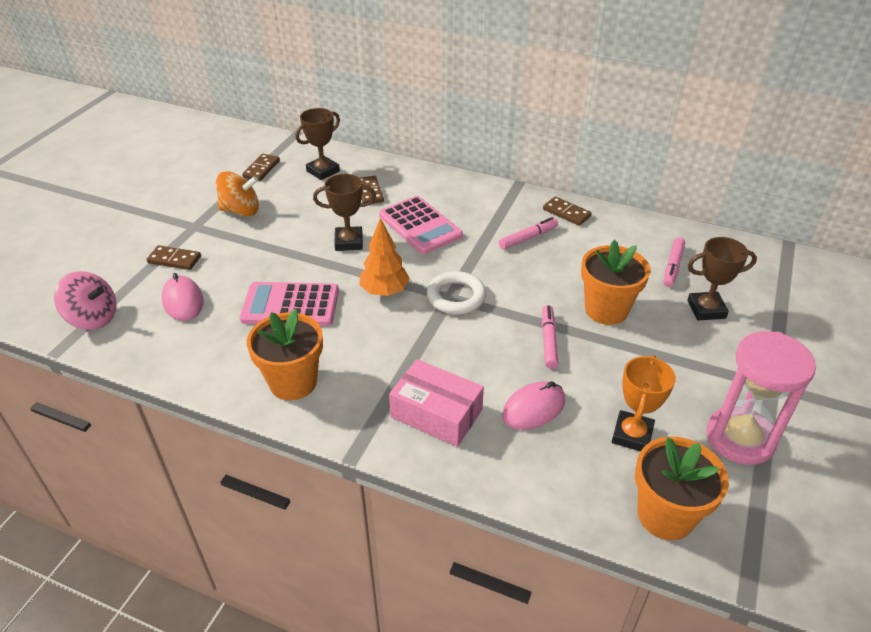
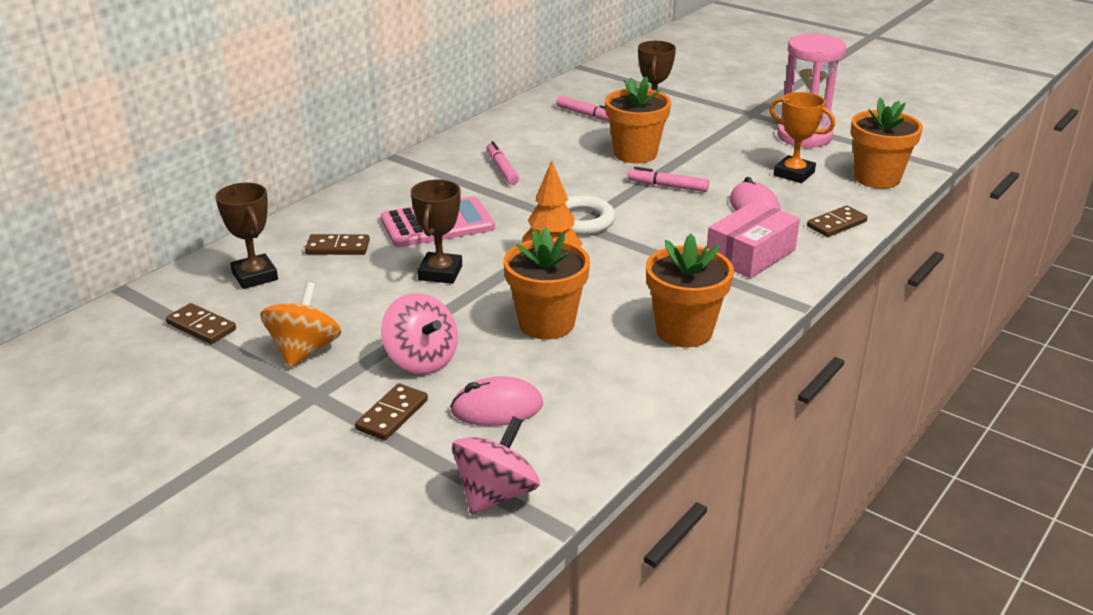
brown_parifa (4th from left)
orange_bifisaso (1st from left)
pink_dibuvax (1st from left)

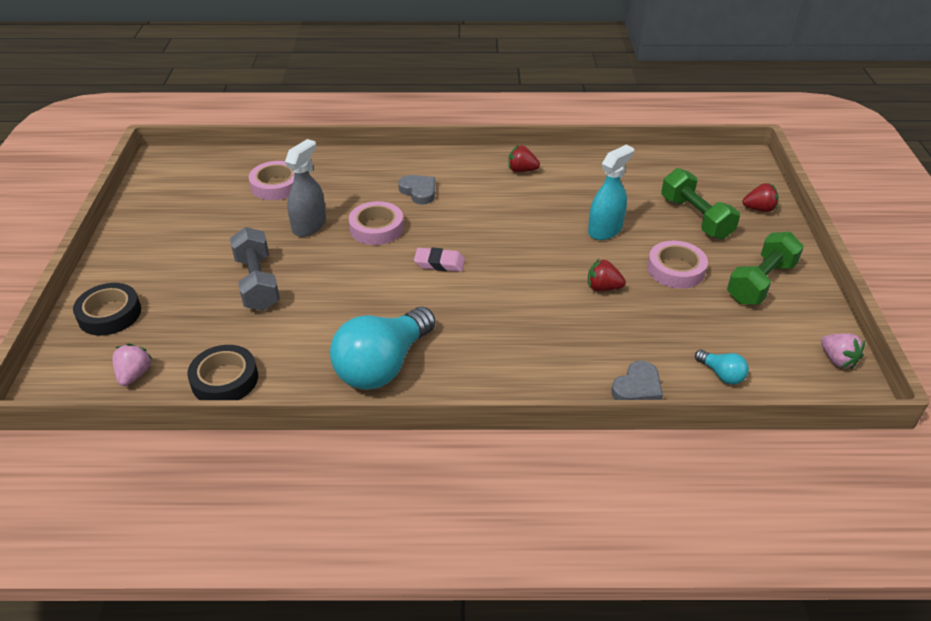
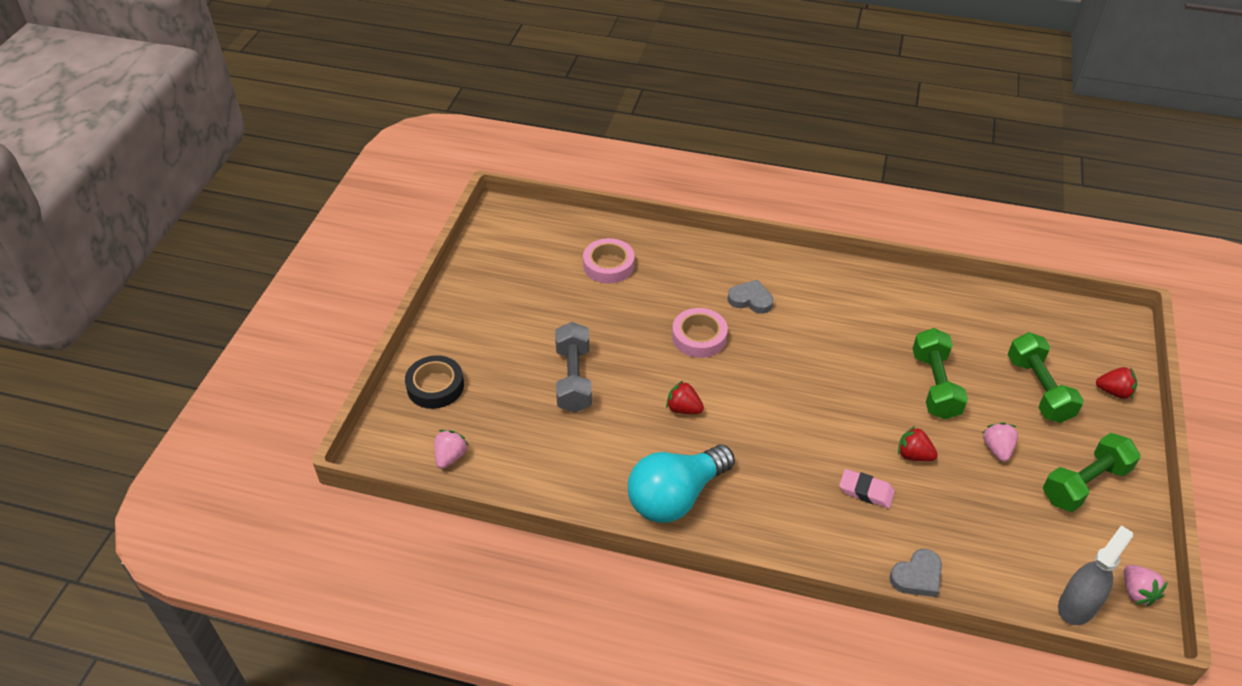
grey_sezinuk
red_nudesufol (1st from left)
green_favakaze (1st from left)
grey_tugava (1st from left)
pink_nudesufol (2nd from left)
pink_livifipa
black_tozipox (2nd from left in the first image)
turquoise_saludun (2nd from left in the first image)

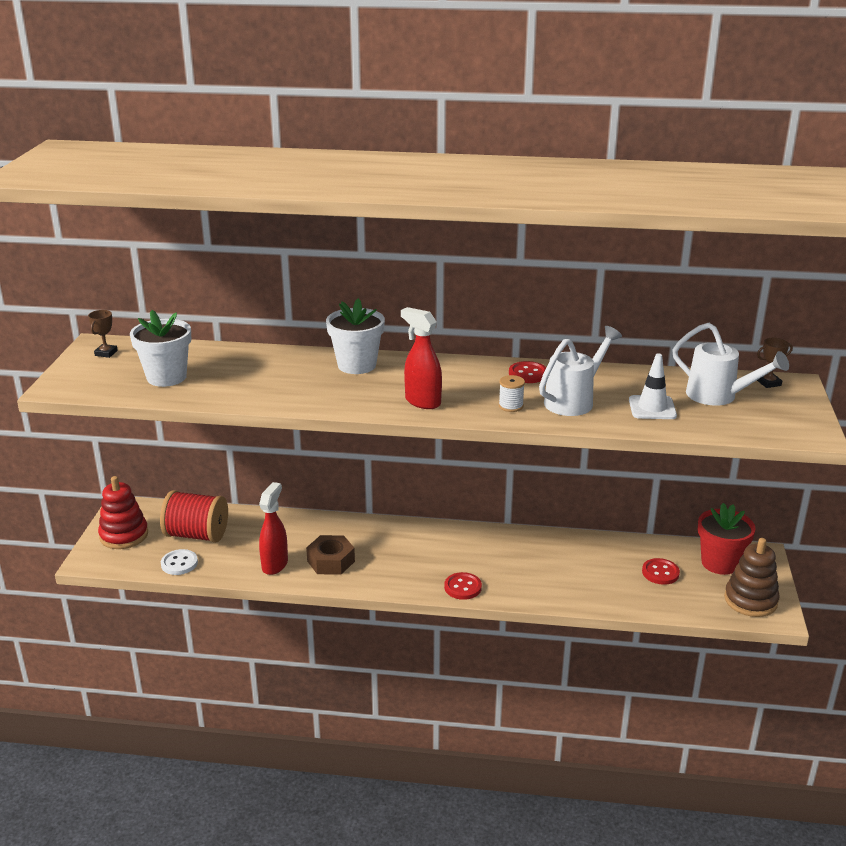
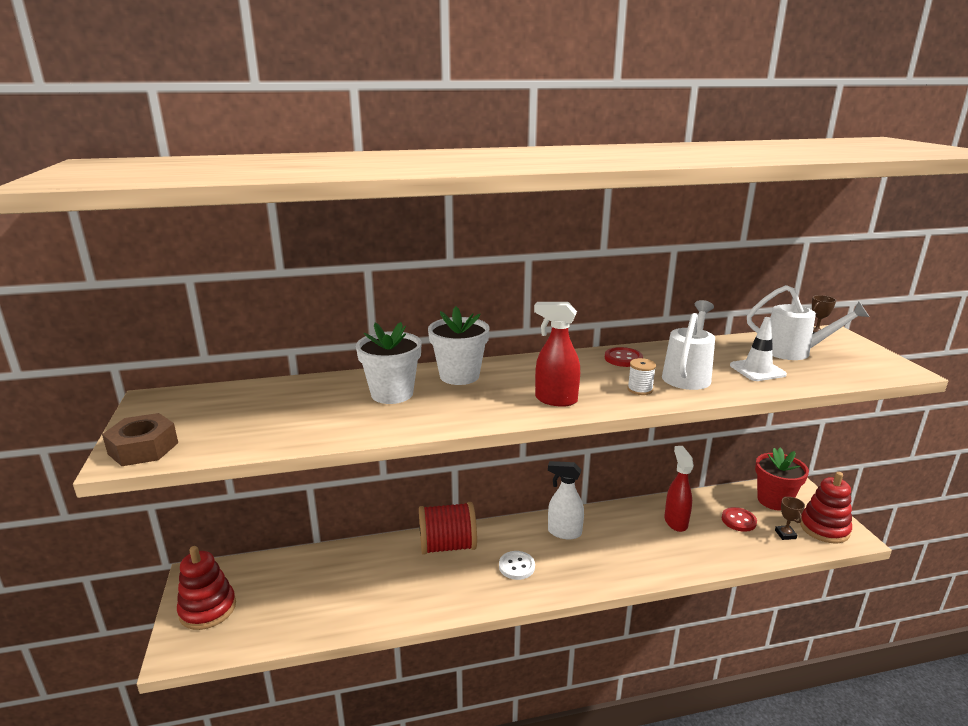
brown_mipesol (1st from left)
white_bifisaso (1st from left)
red_sezinuk (2nd from left)
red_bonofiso
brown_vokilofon
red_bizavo (2nd from left)
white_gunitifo
red_gunitifo (1st from left in the first image)
white_sezinuk

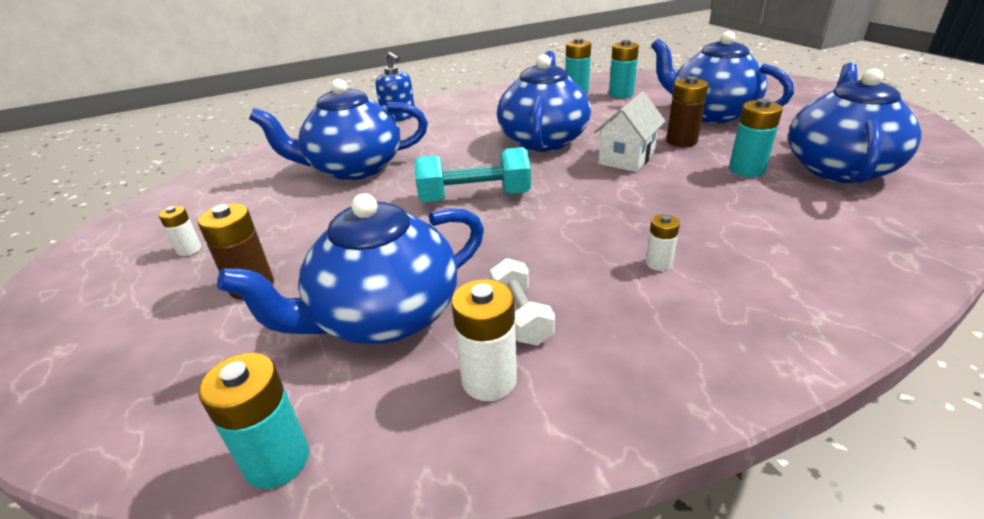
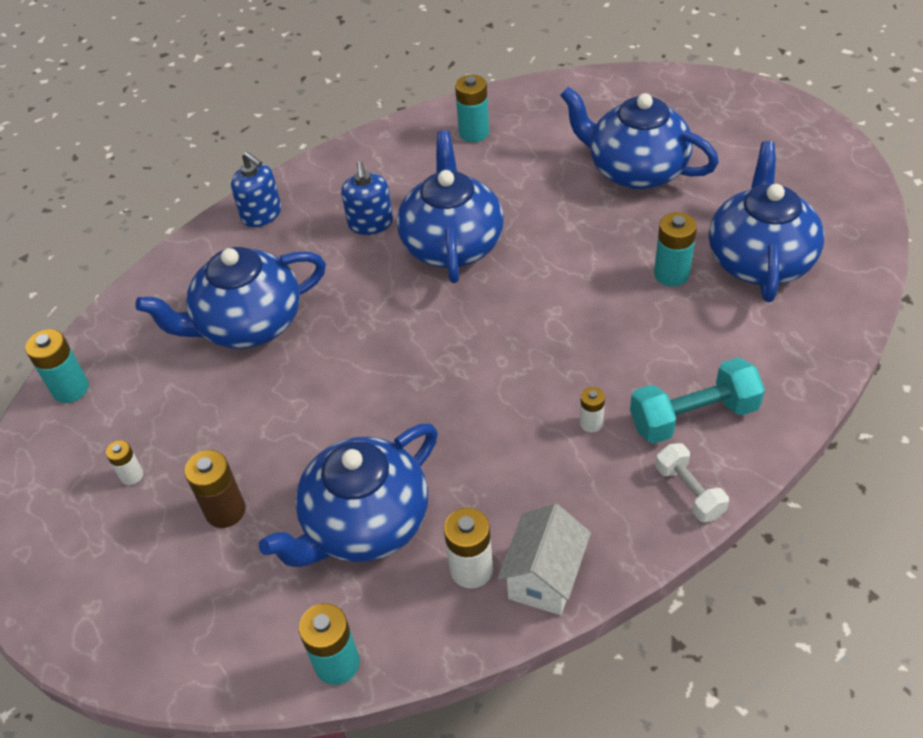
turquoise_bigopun (1st from left)
brown_bigopun (2nd from left in the first image)
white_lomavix
turquoise_favakaze
white_favakaze
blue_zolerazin (2nd from left)

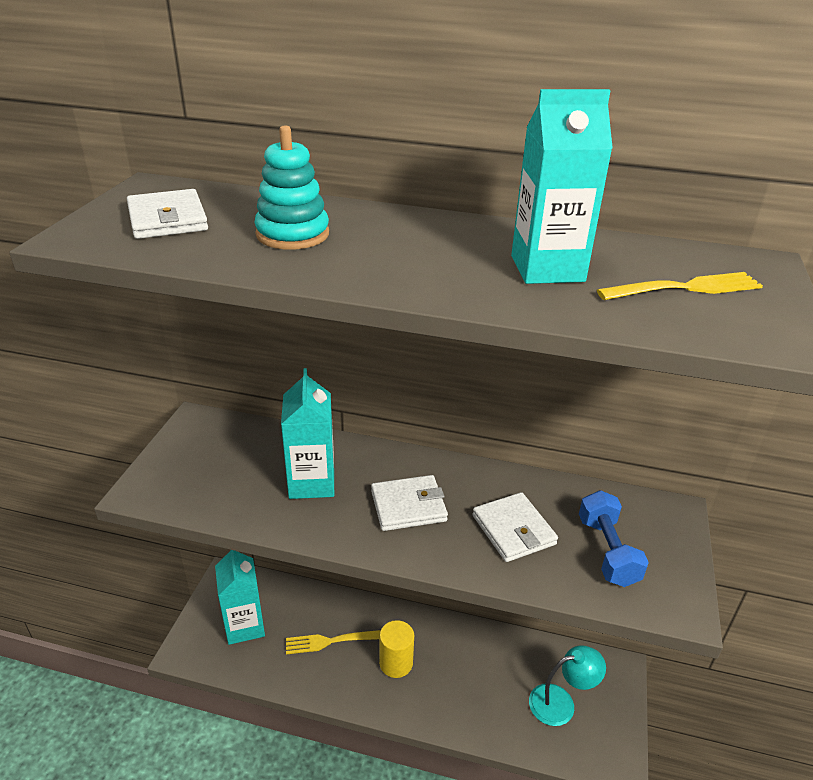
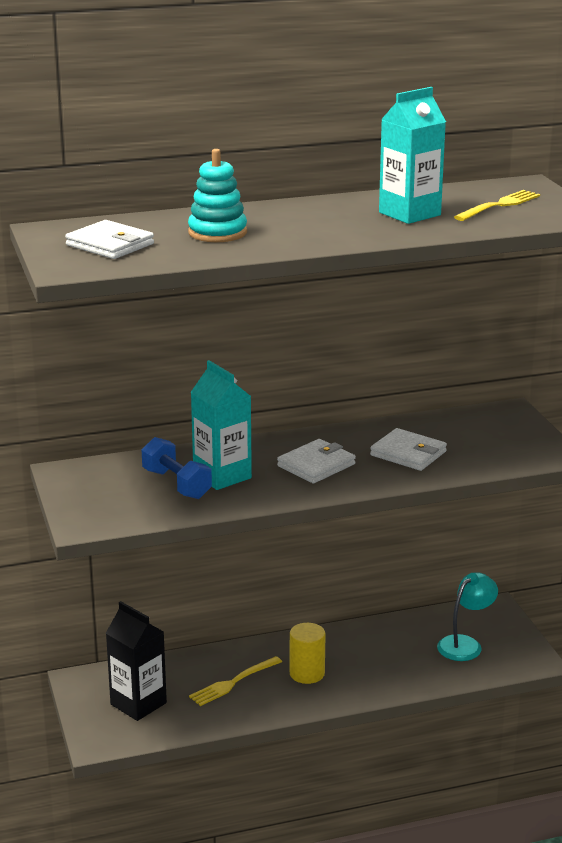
blue_favakaze
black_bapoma

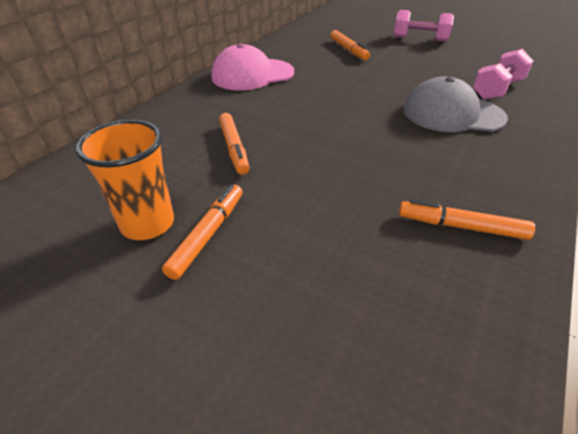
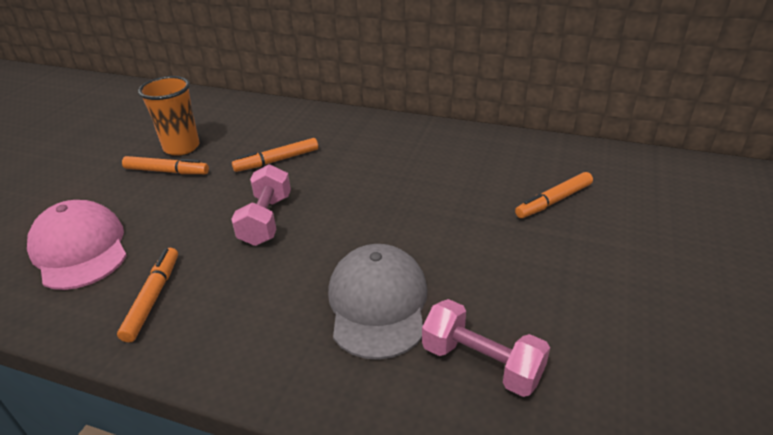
pink_favakaze (1st from left)
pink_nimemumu

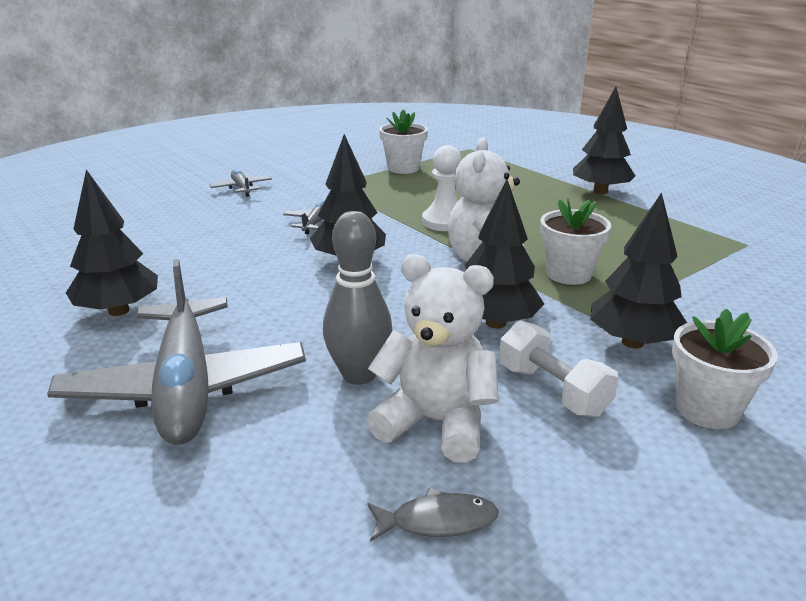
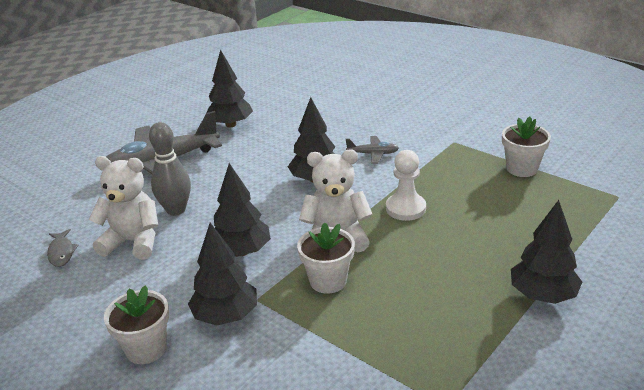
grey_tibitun (2nd from left in the first image)
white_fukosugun (1st from left)
white_favakaze

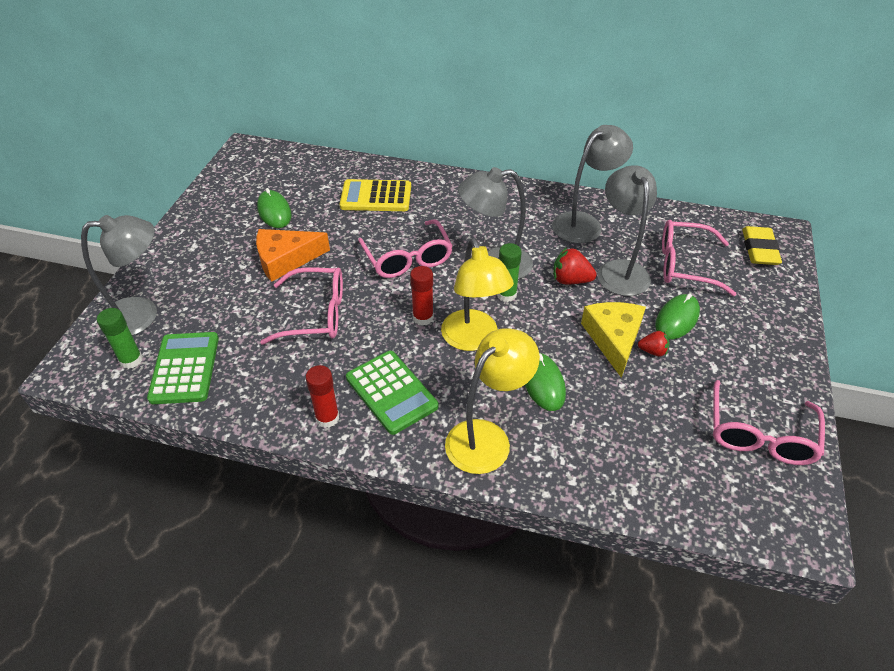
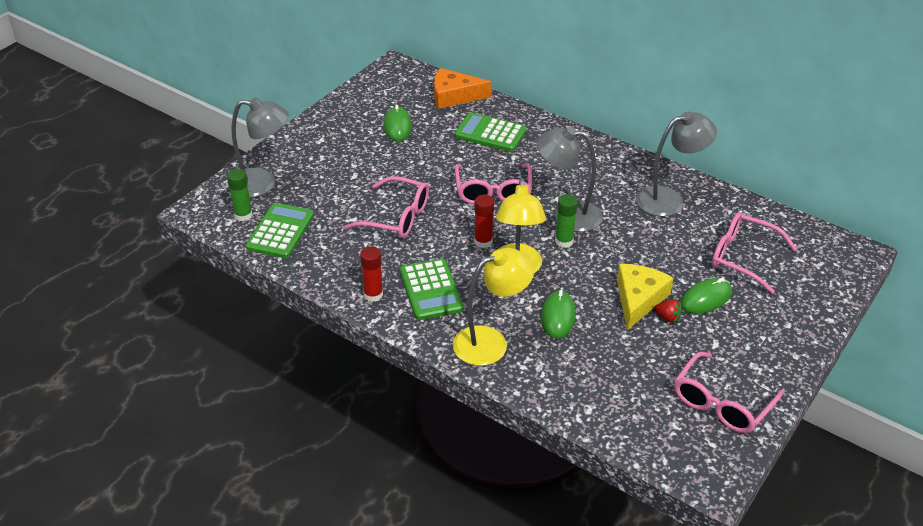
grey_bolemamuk (4th from left in the first image)
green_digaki (3rd from left)
yellow_livifipa
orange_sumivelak
red_nudesufol (1st from left in the first image)

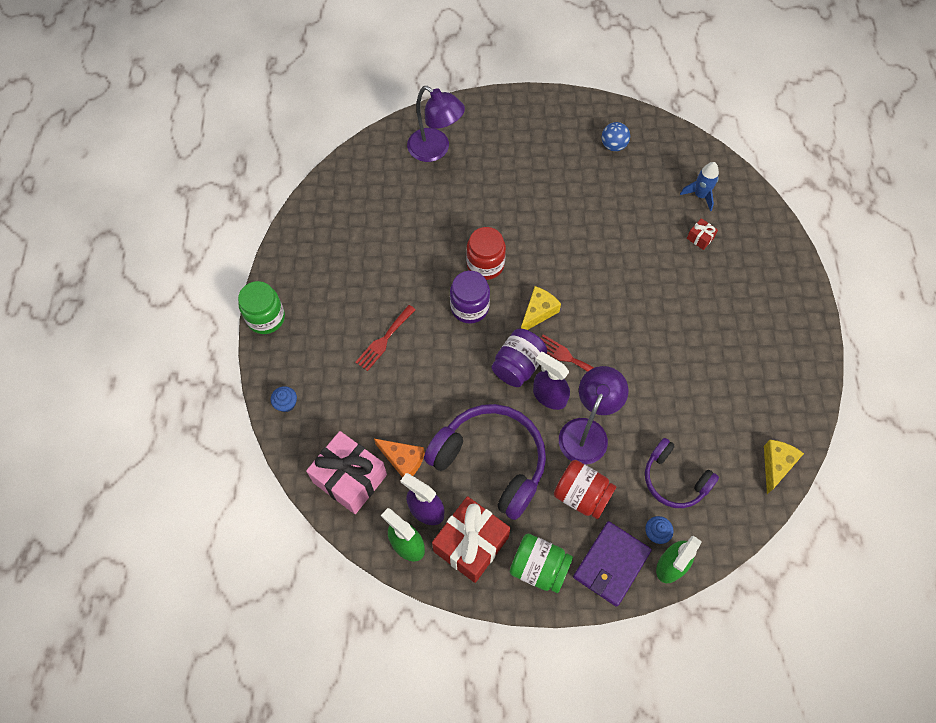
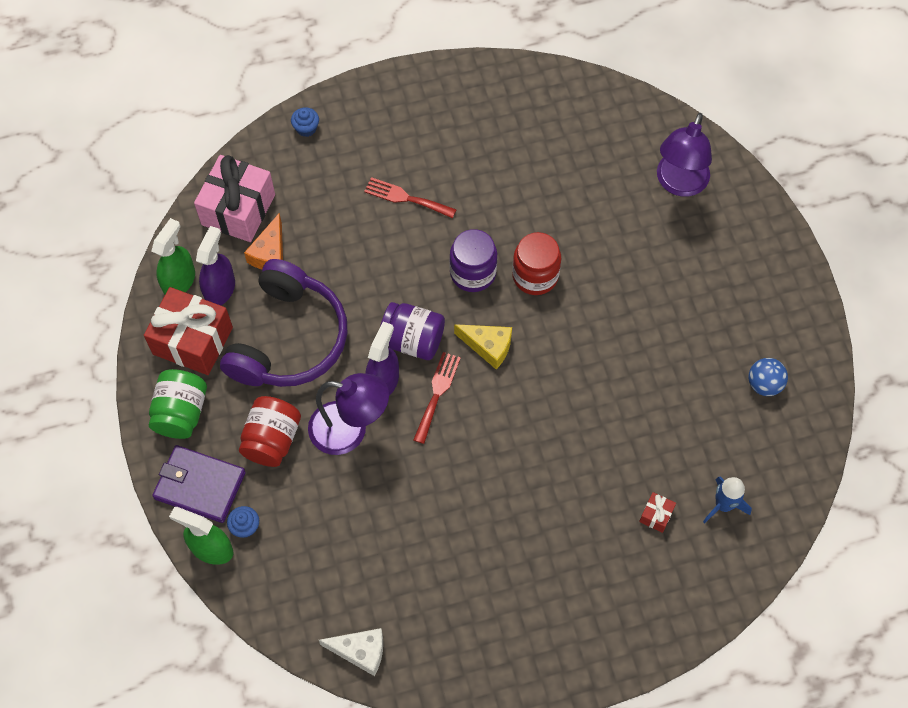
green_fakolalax (1st from left in the first image)
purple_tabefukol (2nd from left in the first image)
white_sumivelak

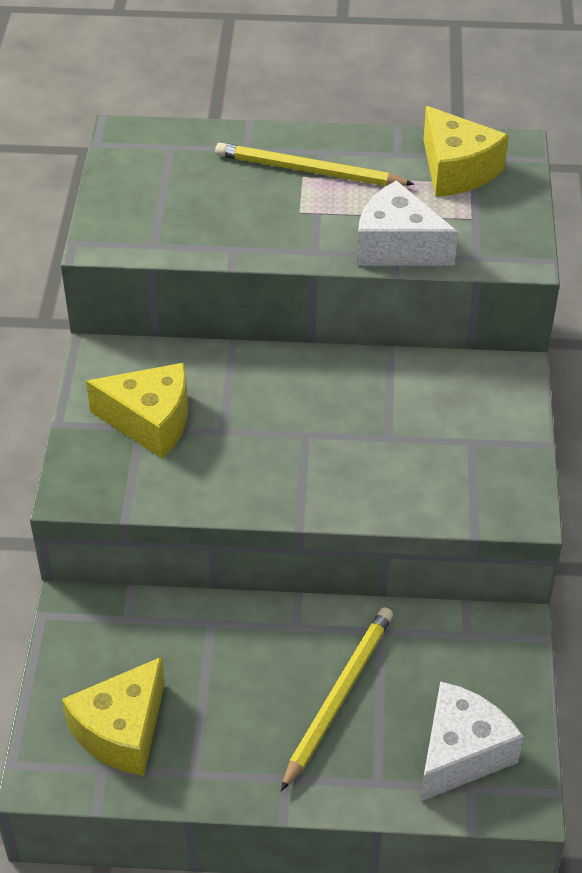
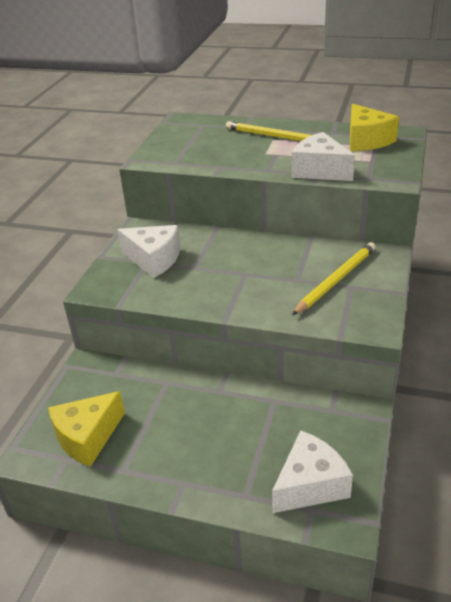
white_sumivelak (1st from left)
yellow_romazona (2nd from left)

